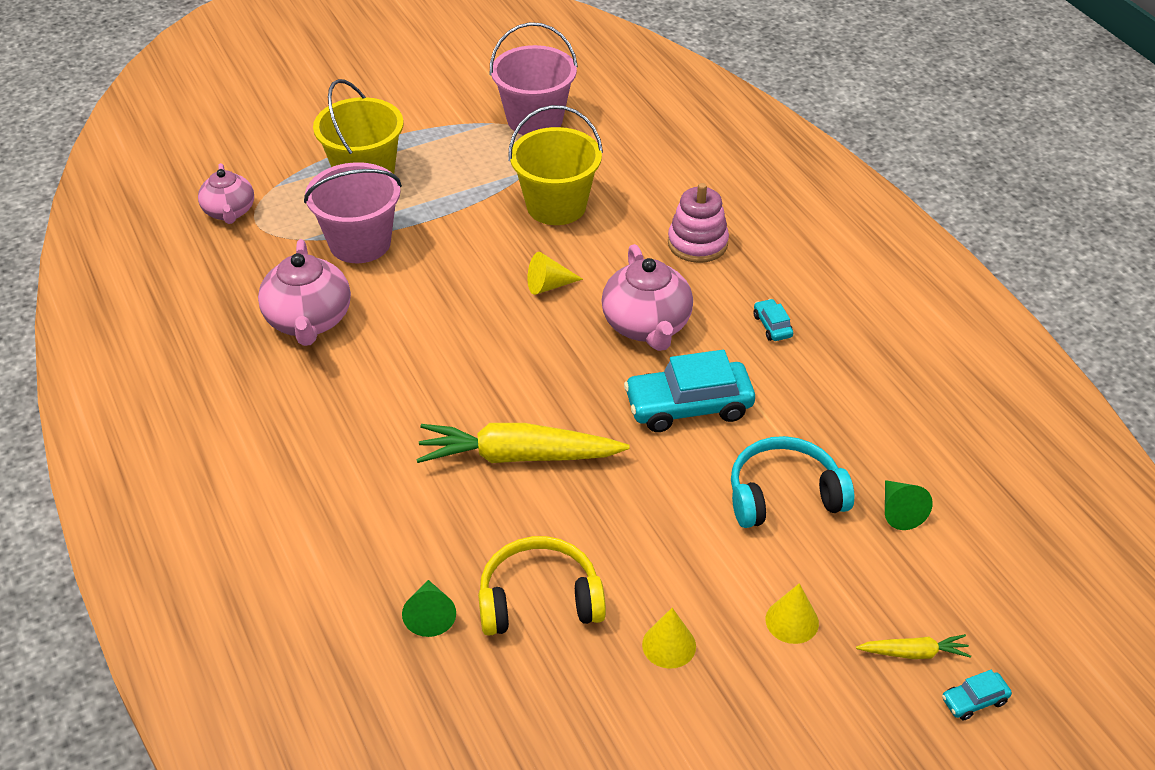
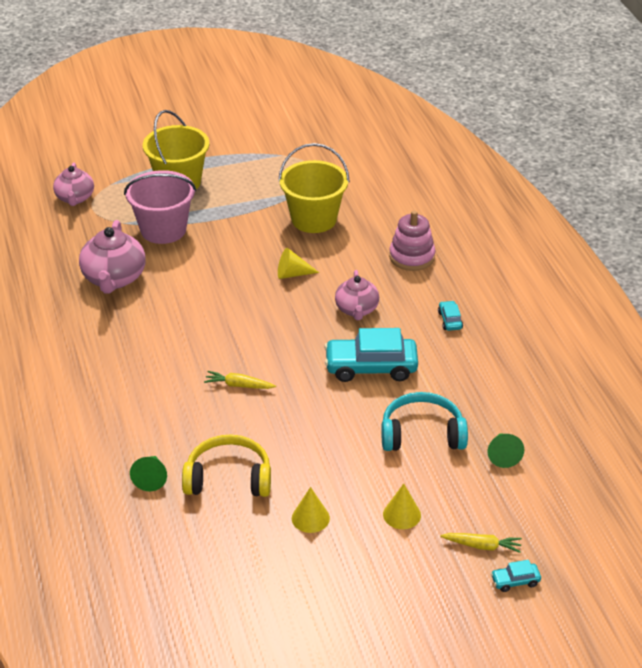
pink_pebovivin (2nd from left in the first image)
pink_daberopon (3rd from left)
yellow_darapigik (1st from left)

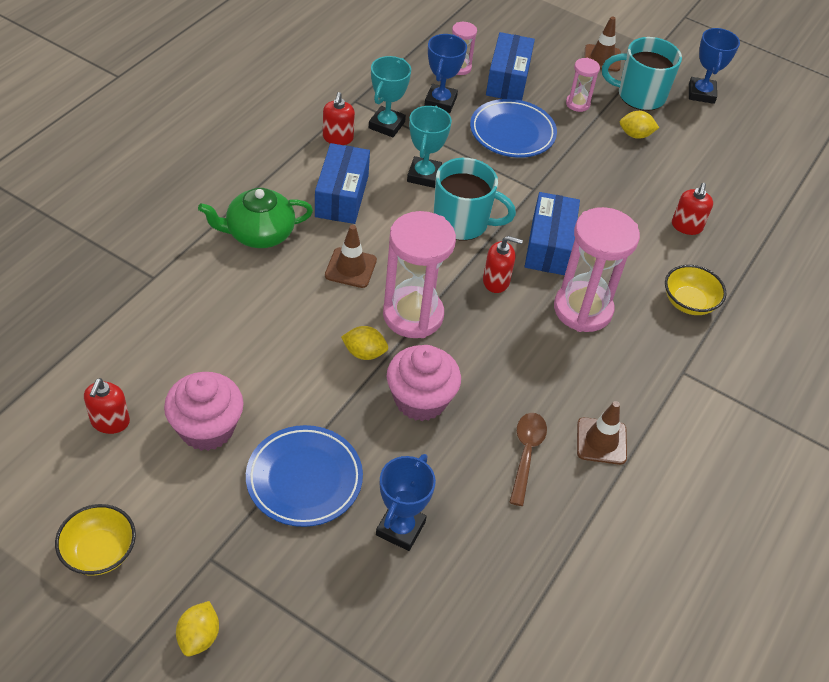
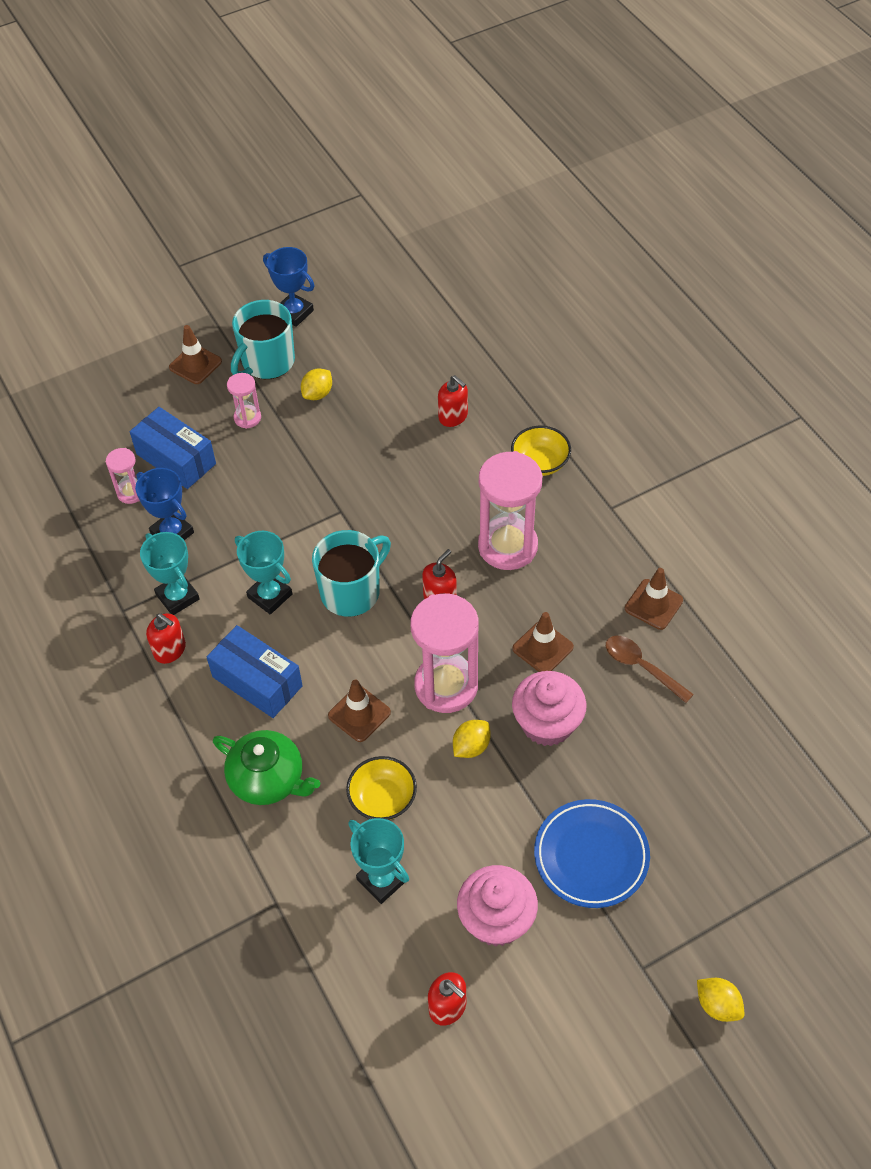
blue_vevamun (2nd from left in the first image)
green_daberopon
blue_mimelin (3rd from left in the first image)
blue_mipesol (1st from left in the first image)
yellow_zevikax (1st from left)
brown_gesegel (3rd from left)
turquoise_mipesol (3rd from left)

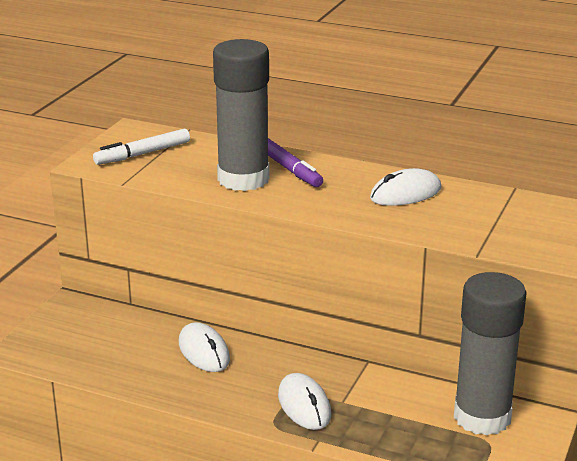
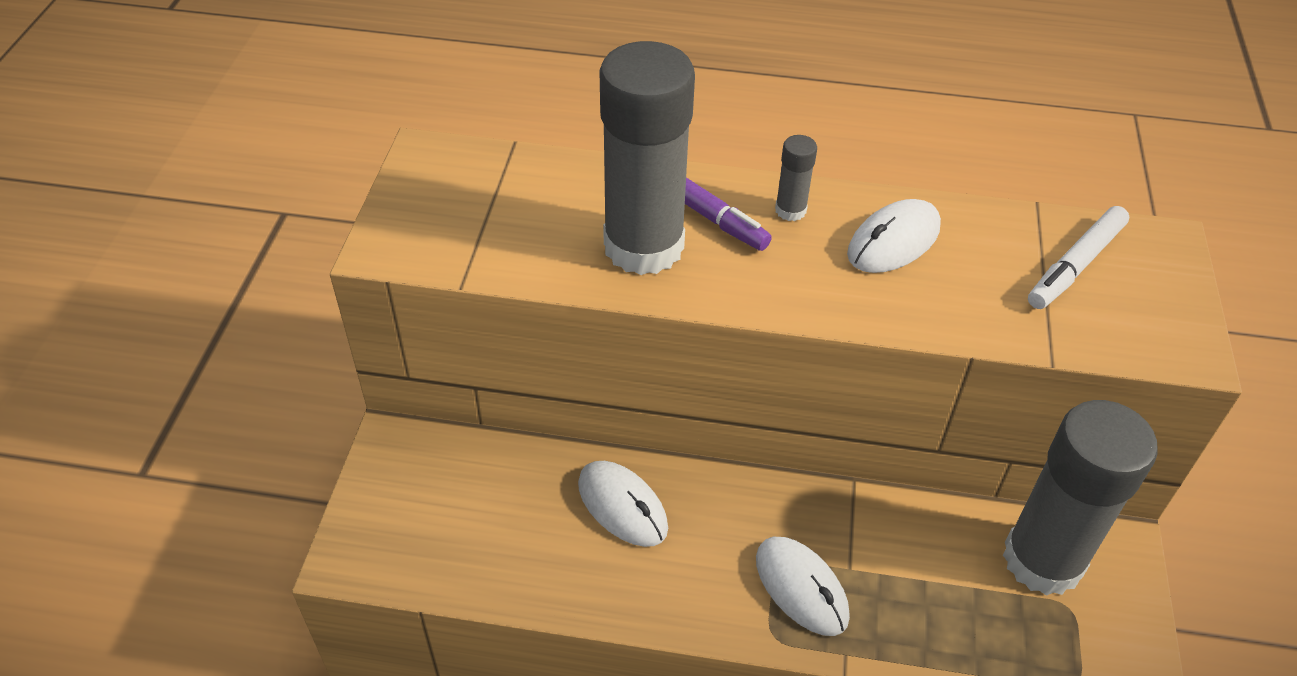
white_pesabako
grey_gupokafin (2nd from left)

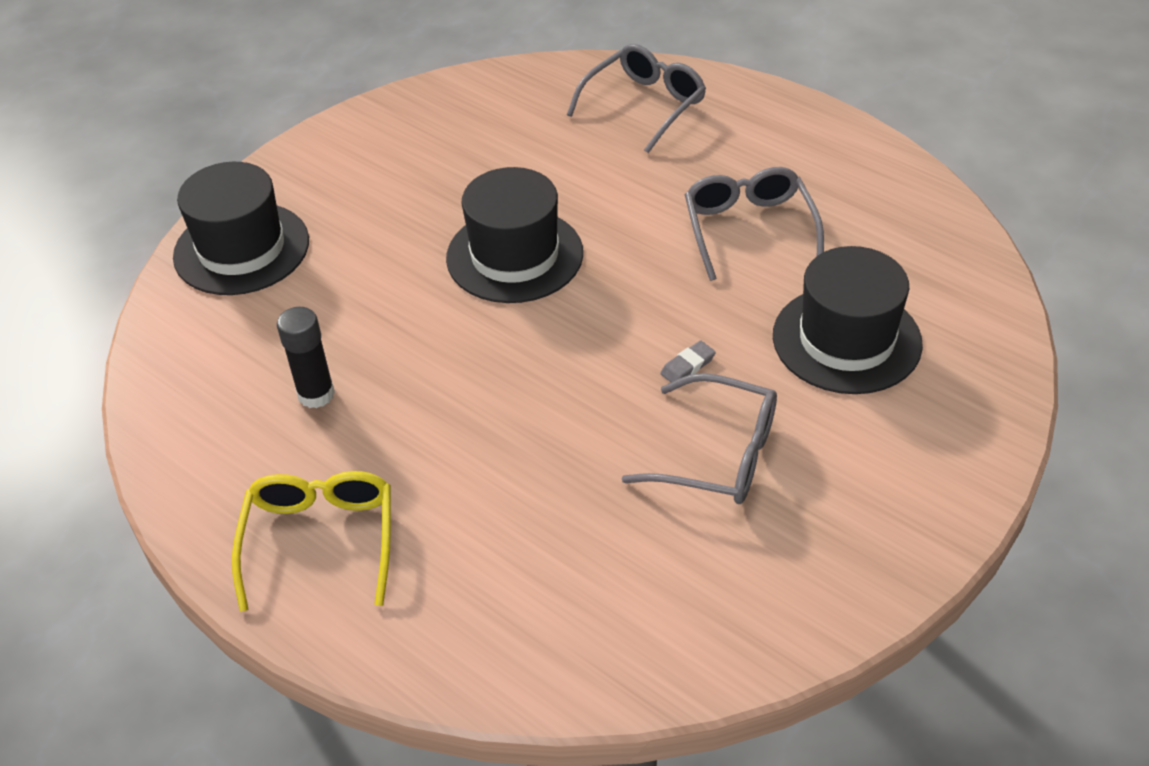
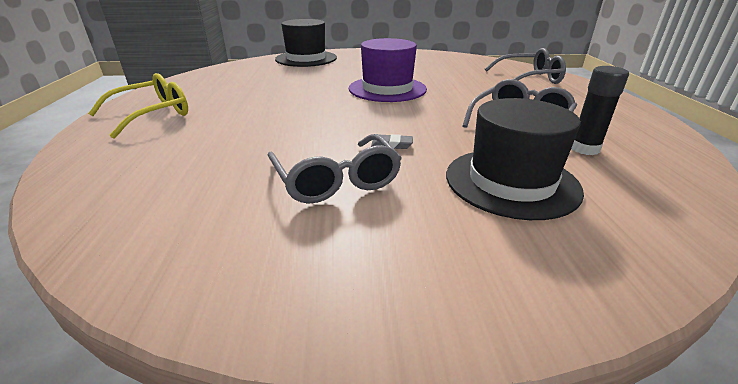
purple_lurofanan
black_gupokafin

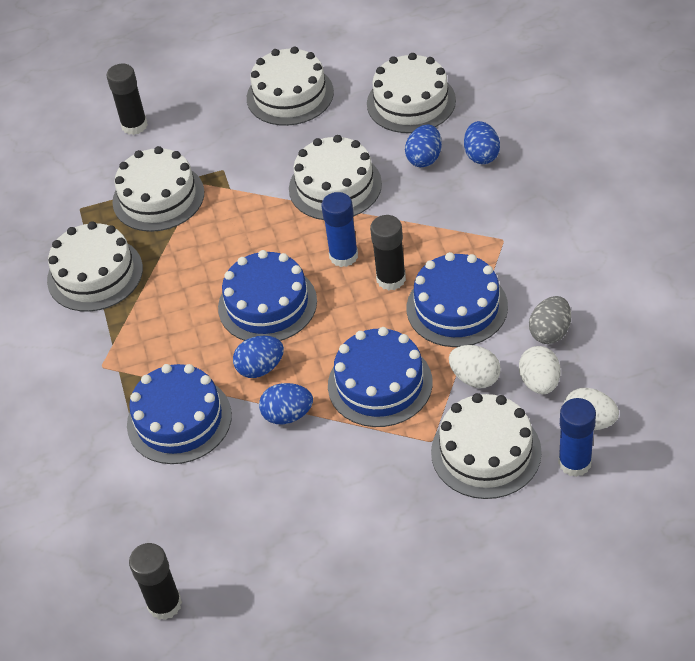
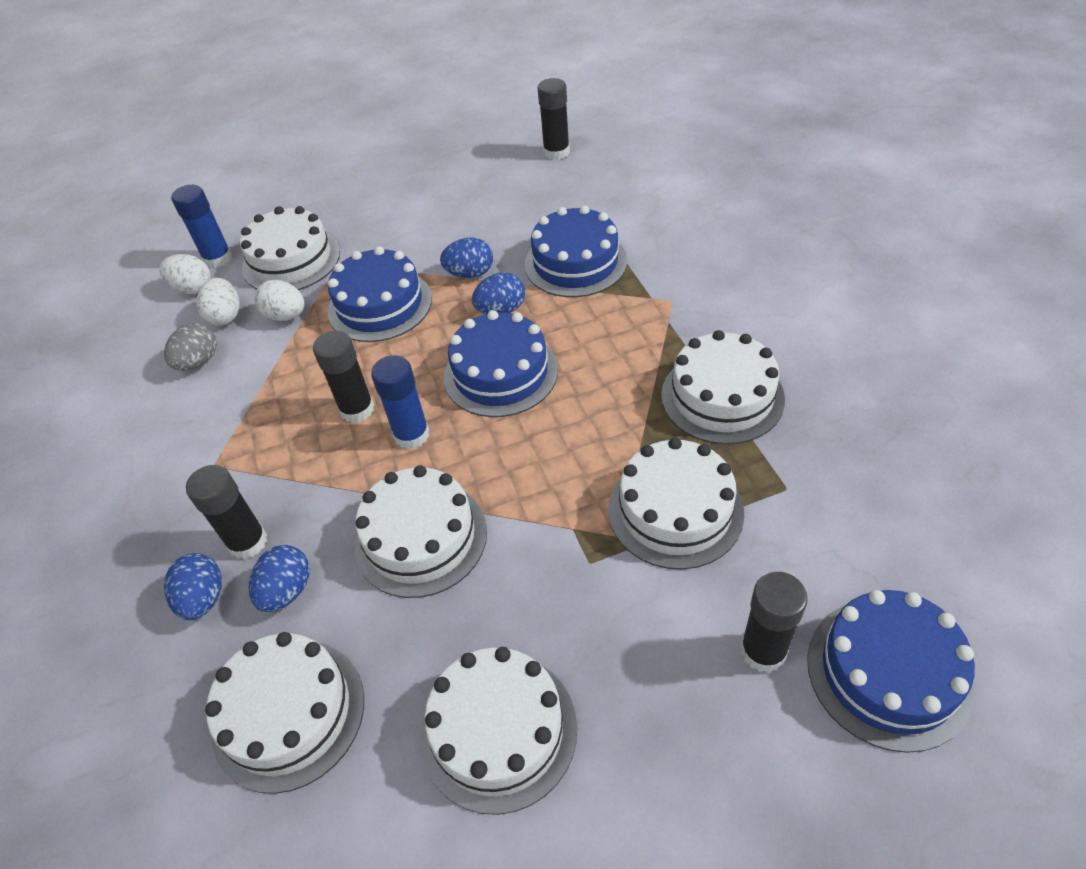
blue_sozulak (4th from left)
black_gupokafin (1st from left)

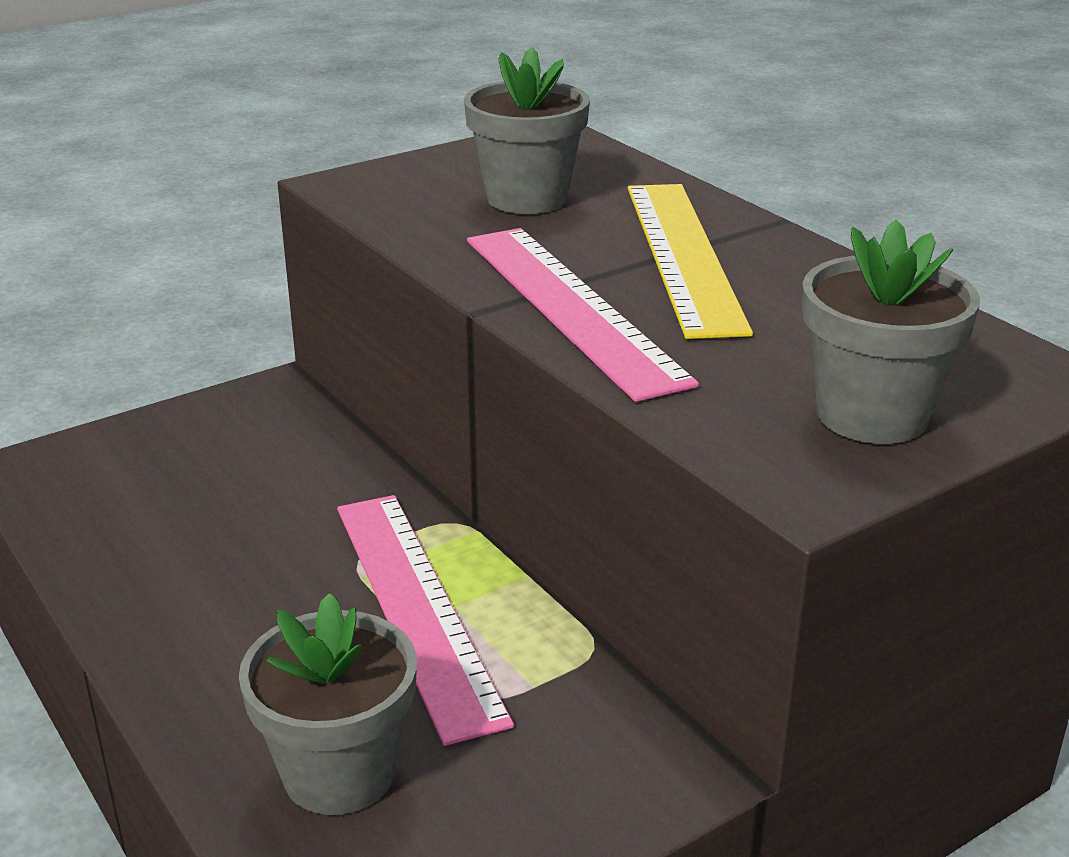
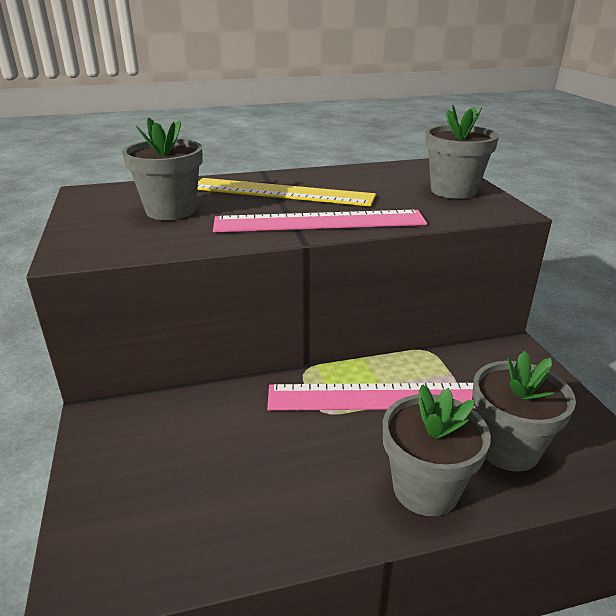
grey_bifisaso (2nd from left)

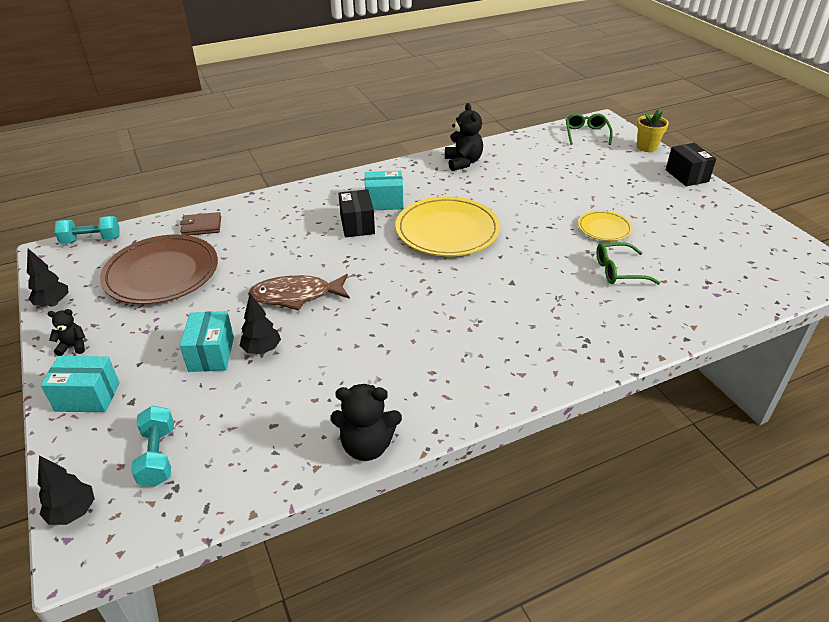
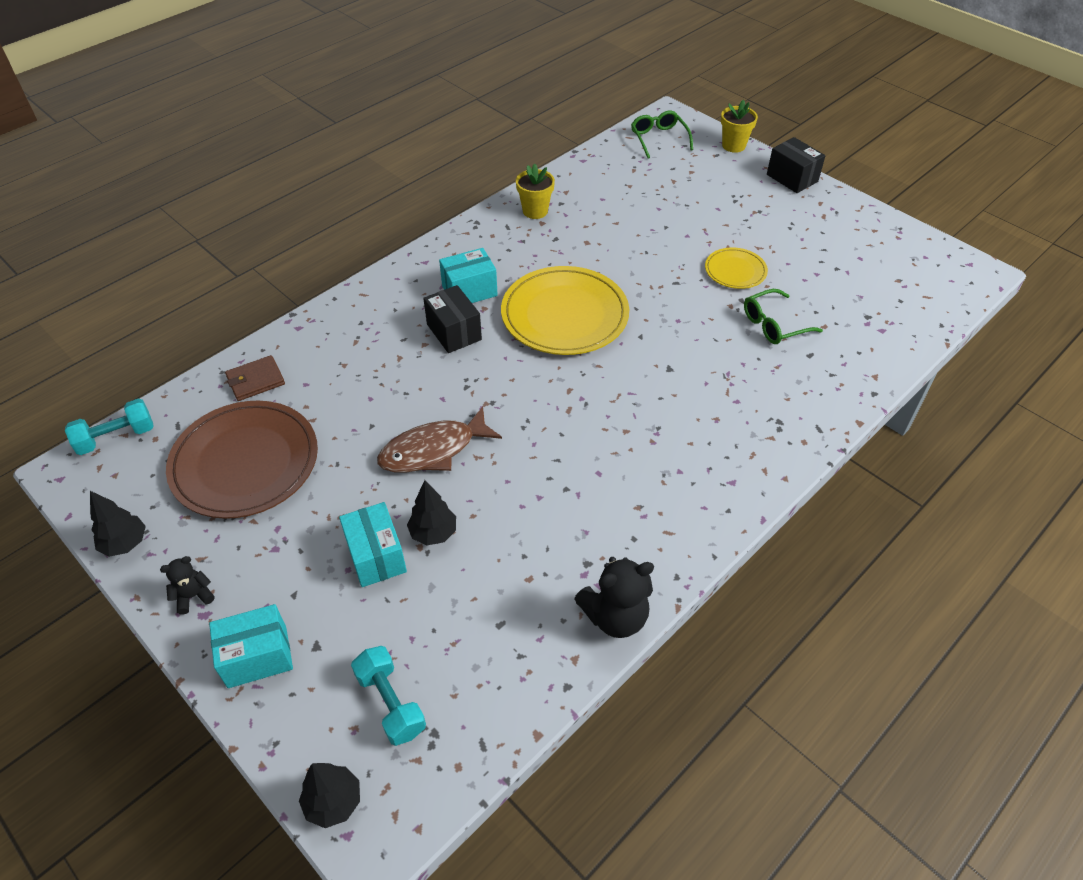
yellow_bifisaso (1st from left)

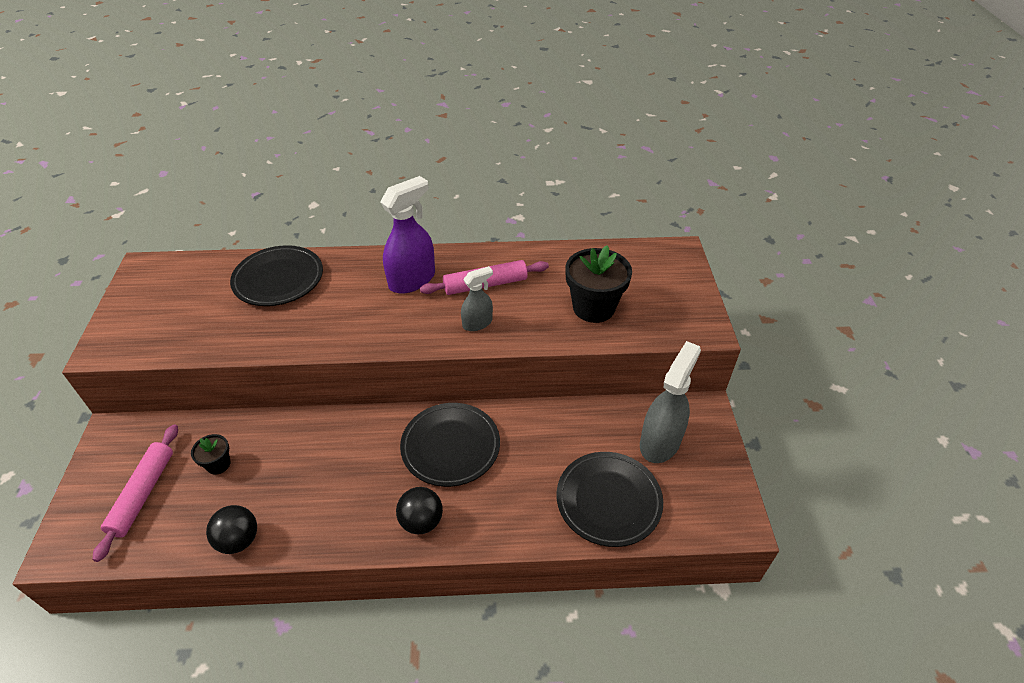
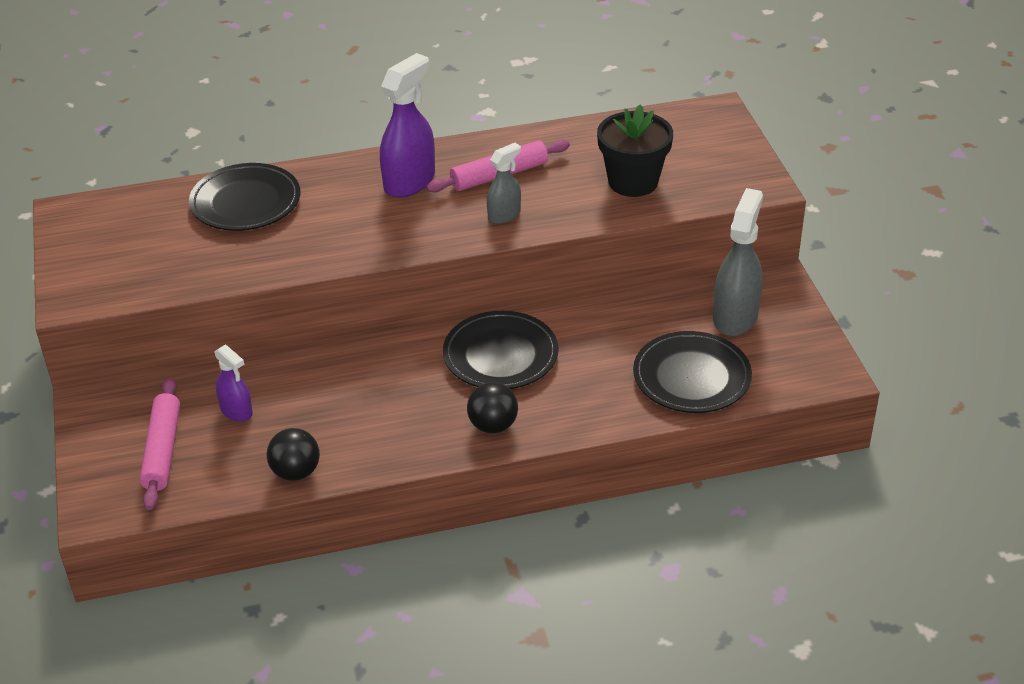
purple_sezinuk (1st from left)

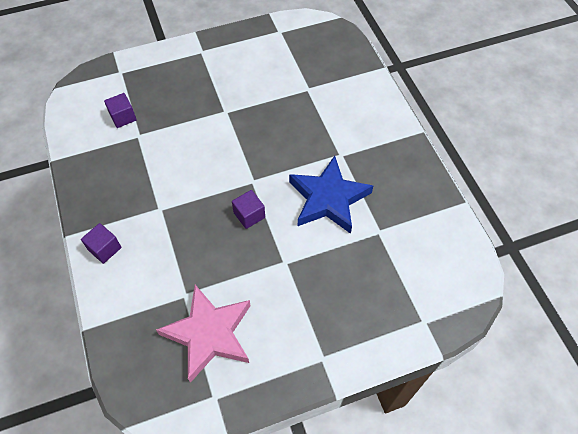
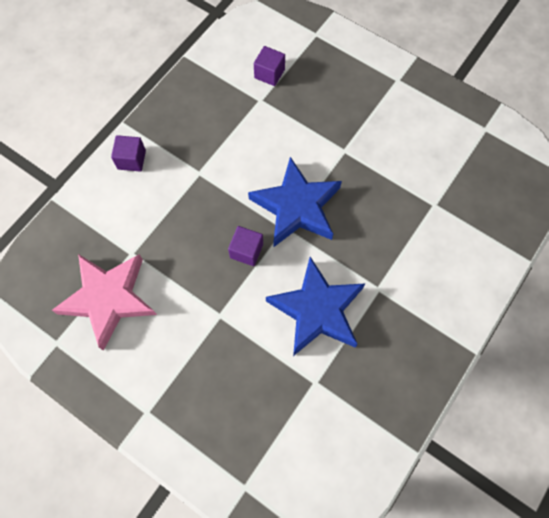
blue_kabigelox (1st from left)

